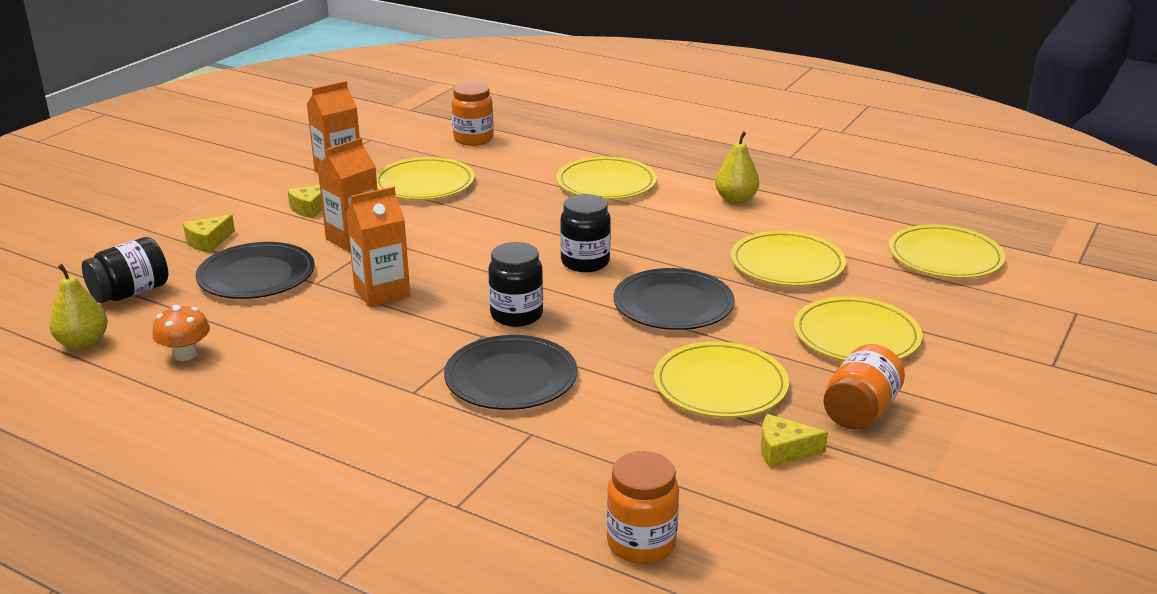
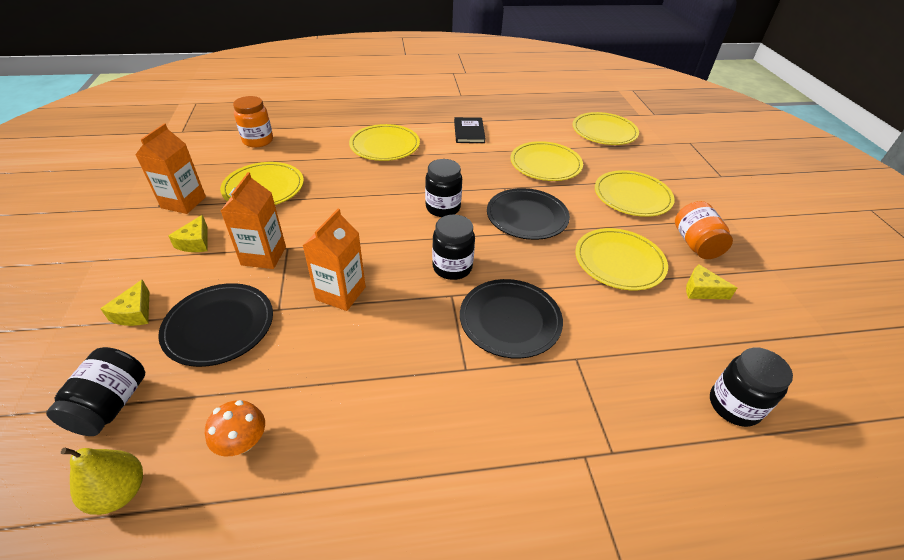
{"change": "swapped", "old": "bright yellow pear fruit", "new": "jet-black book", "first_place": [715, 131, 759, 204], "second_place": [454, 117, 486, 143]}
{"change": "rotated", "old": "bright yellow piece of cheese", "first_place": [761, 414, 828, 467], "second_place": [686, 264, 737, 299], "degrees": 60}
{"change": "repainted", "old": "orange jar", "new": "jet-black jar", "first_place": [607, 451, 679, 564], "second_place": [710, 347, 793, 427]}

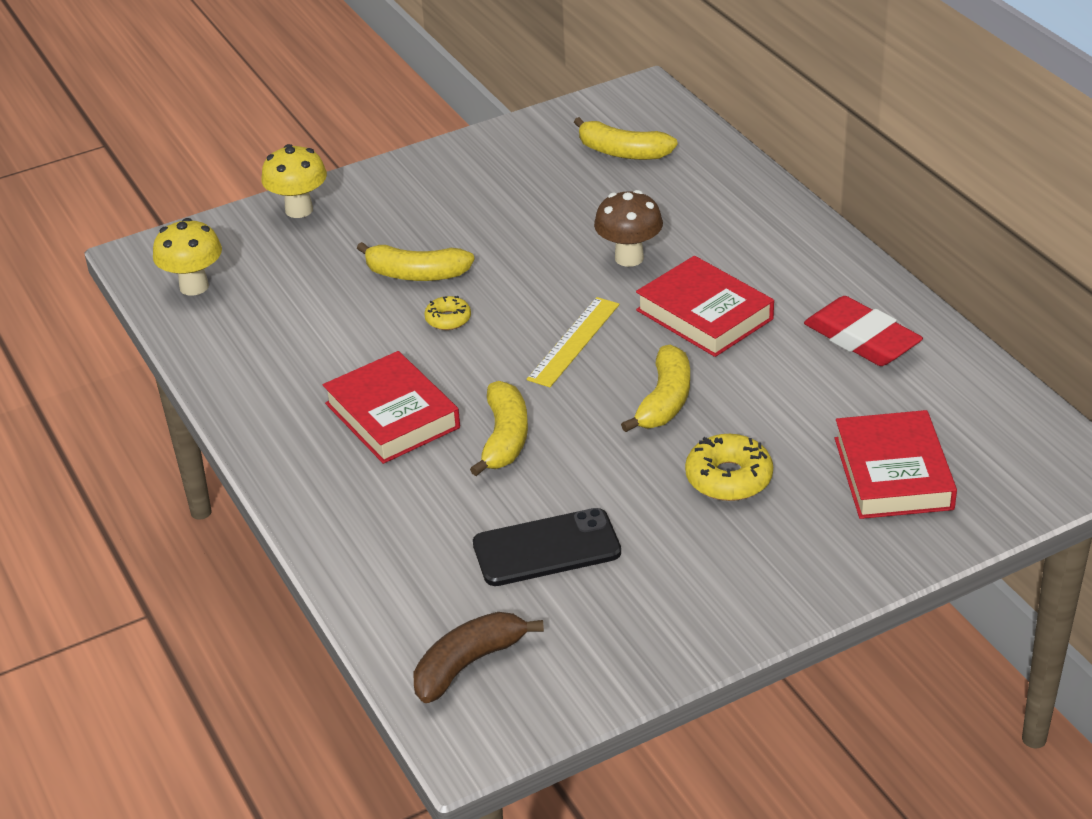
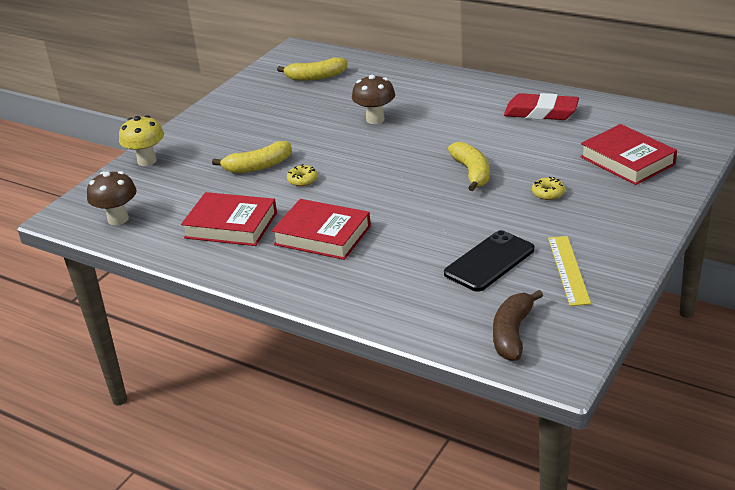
{"change": "repainted", "old": "bright yellow toadstool", "new": "russet toadstool", "first_place": [153, 218, 222, 296], "second_place": [87, 171, 137, 225]}
{"change": "shifted", "old": "crimson book", "first_place": [636, 256, 774, 357], "second_place": [181, 192, 277, 246]}
{"change": "shifted", "old": "bright yellow ruler", "first_place": [527, 297, 619, 387], "second_place": [548, 236, 591, 306]}
{"change": "gone", "old": "bright yellow toy banana", "first_place": [470, 381, 528, 476]}
{"change": "scaled", "old": "bright yellow glazed donut", "first_place": [685, 434, 773, 501], "second_place": [532, 177, 565, 200], "factor": 0.59}

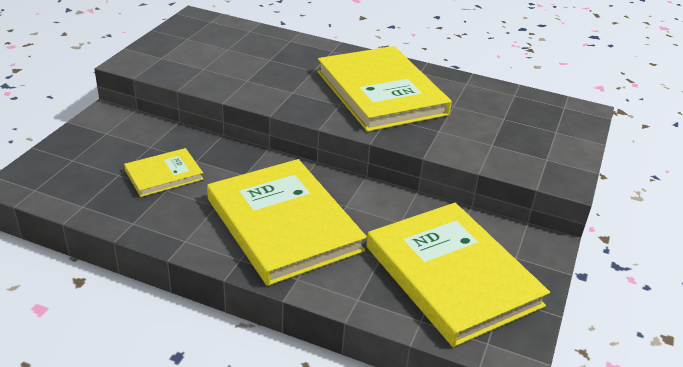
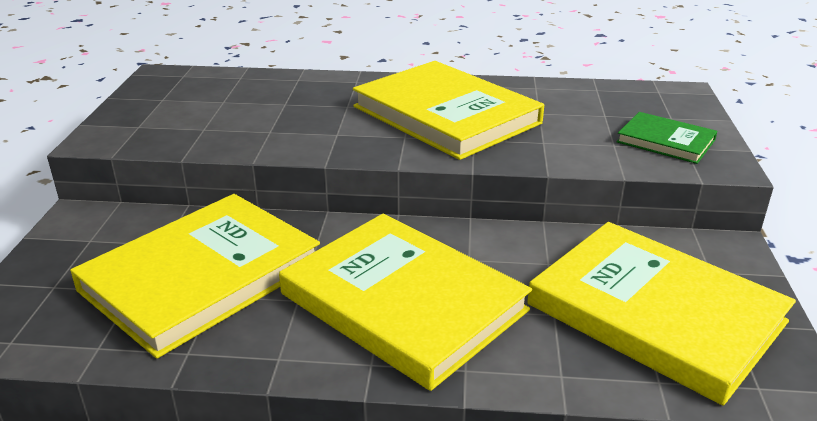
{"change": "scaled", "old": "bright yellow book", "first_place": [124, 148, 204, 197], "second_place": [70, 194, 320, 359], "factor": 2.05}
{"change": "new", "new": "leaf-green book", "second_place": [616, 112, 717, 164]}

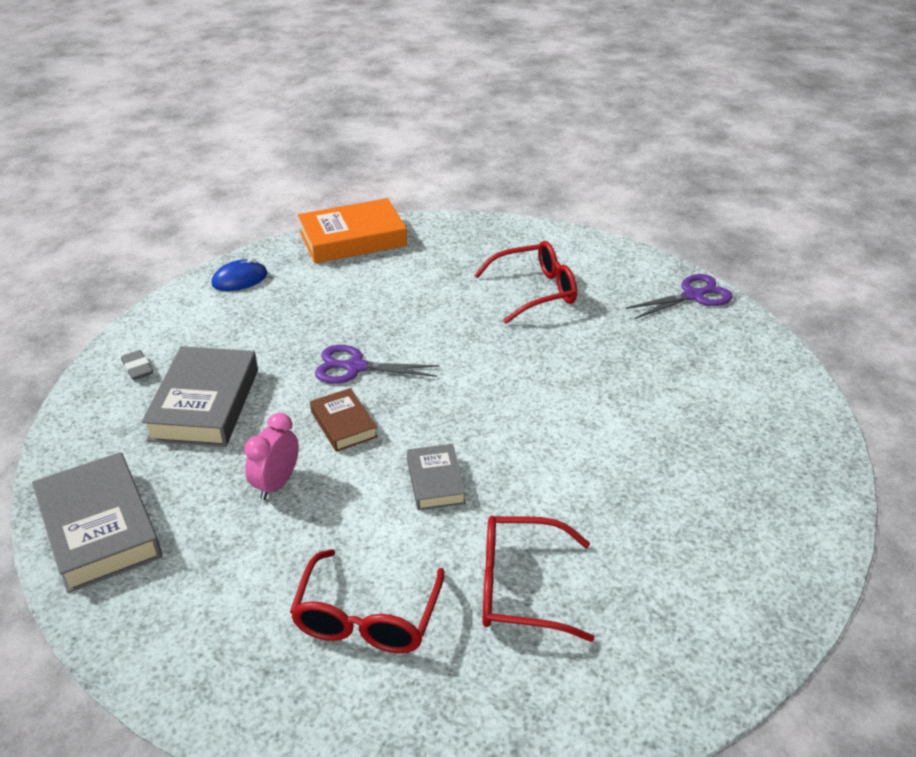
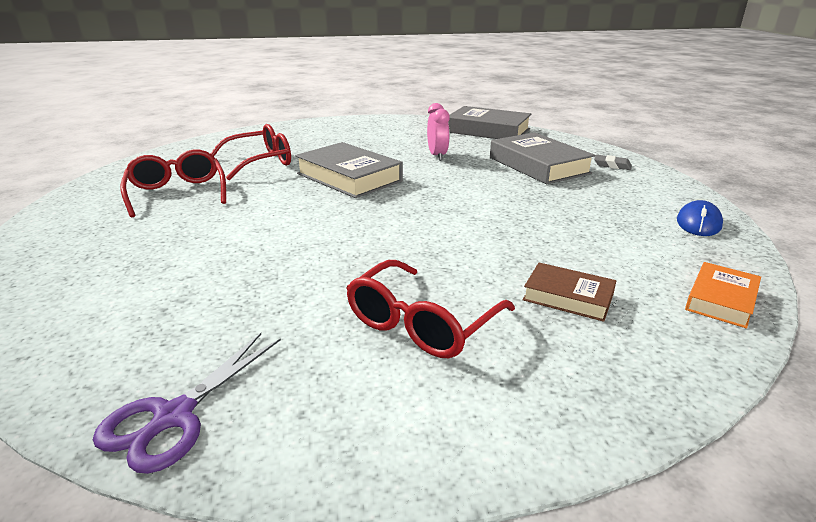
{"change": "scaled", "old": "orange book", "first_place": [298, 198, 407, 263], "second_place": [685, 262, 761, 329], "factor": 0.55}
{"change": "gone", "old": "purple shears", "first_place": [315, 345, 439, 384]}
{"change": "shifted", "old": "russet book", "first_place": [310, 388, 378, 452], "second_place": [523, 262, 616, 322]}
{"change": "scaled", "old": "gray book", "first_place": [407, 444, 466, 511], "second_place": [295, 142, 403, 198], "factor": 1.81}
{"change": "shifted", "old": "crimson glasses", "first_place": [290, 549, 444, 653], "second_place": [120, 149, 226, 218]}

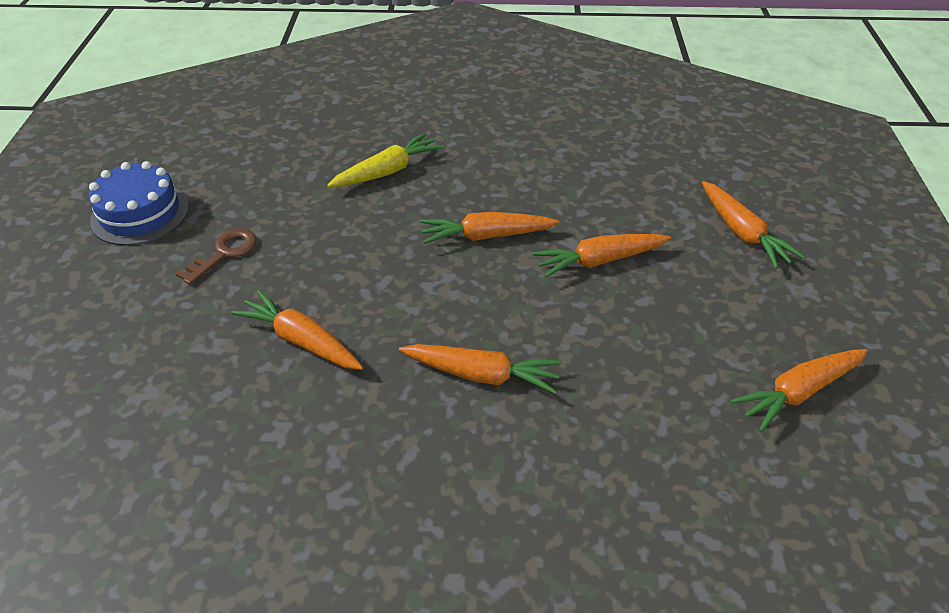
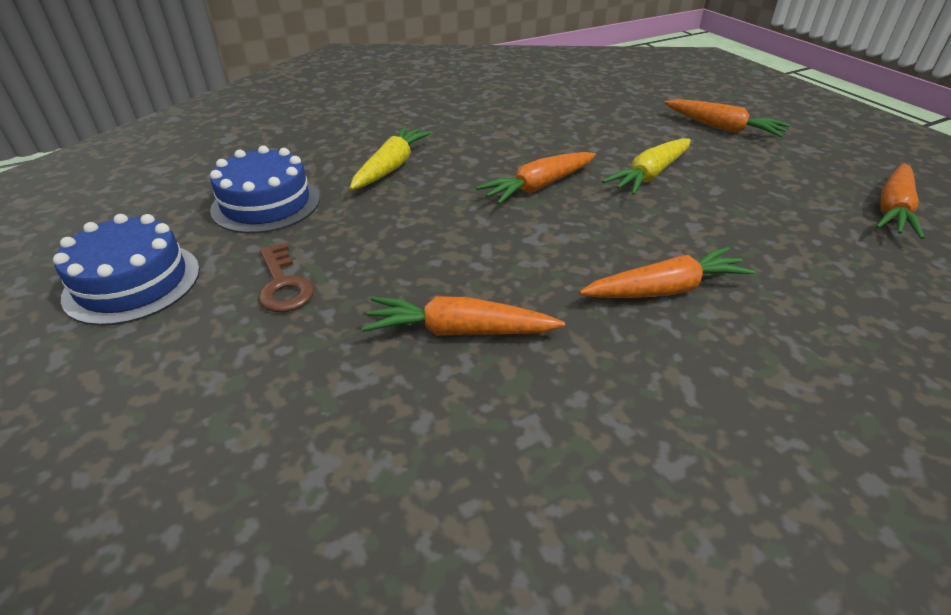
{"change": "rotated", "old": "russet door key", "first_place": [175, 229, 257, 285], "second_place": [258, 243, 314, 312], "degrees": 150}
{"change": "repainted", "old": "orange carrot", "new": "bright yellow carrot", "first_place": [533, 234, 671, 278], "second_place": [602, 138, 691, 195]}
{"change": "new", "new": "royal blue gateau", "second_place": [210, 146, 320, 233]}

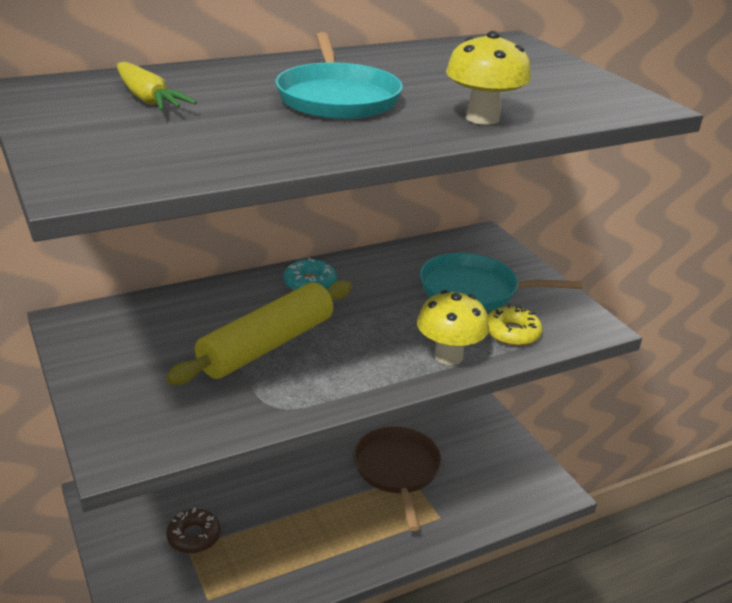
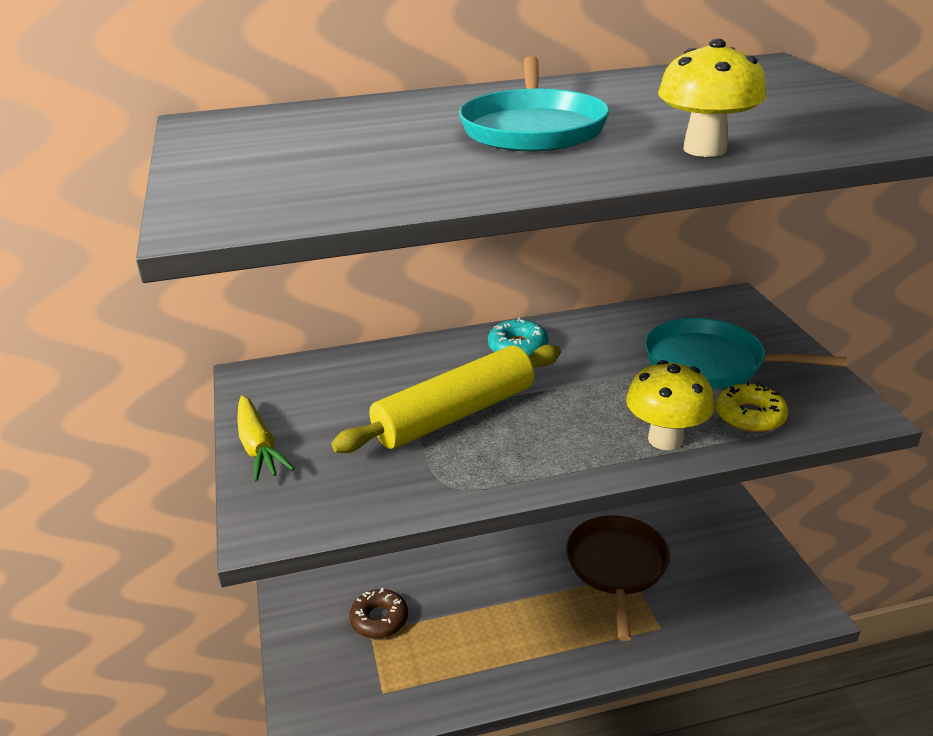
{"change": "shifted", "old": "bright yellow carrot", "first_place": [117, 62, 197, 111], "second_place": [237, 396, 295, 481]}

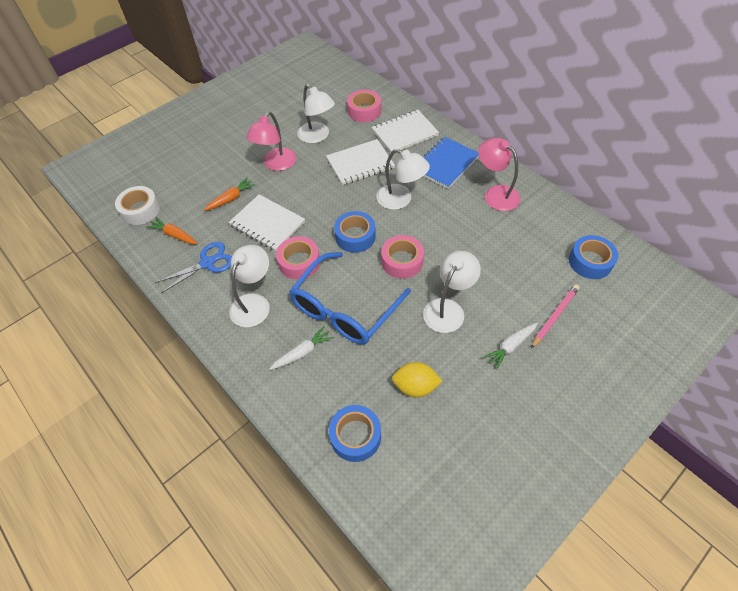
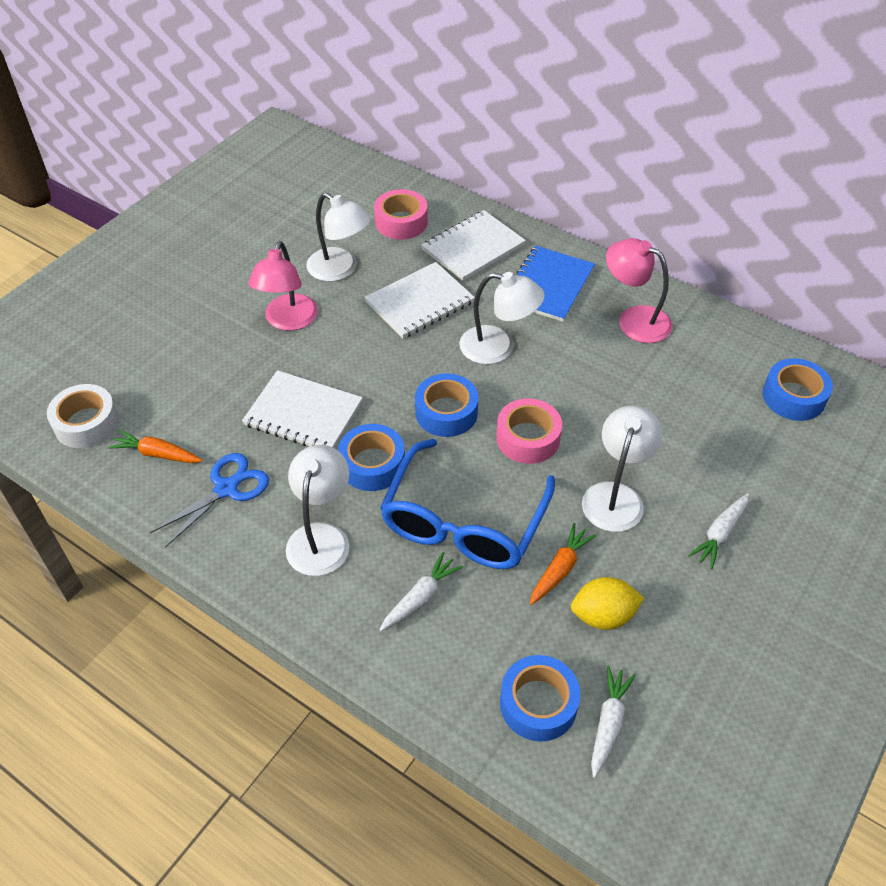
{"change": "shifted", "old": "orange carrot", "first_place": [204, 178, 255, 211], "second_place": [530, 523, 597, 605]}
{"change": "repainted", "old": "rosy tape", "new": "royal blue tape", "first_place": [276, 236, 320, 280], "second_place": [338, 424, 405, 491]}
{"change": "gone", "old": "rosy wooden pencil", "first_place": [531, 284, 580, 349]}
{"change": "new", "new": "snow-white carrot", "second_place": [591, 666, 636, 778]}

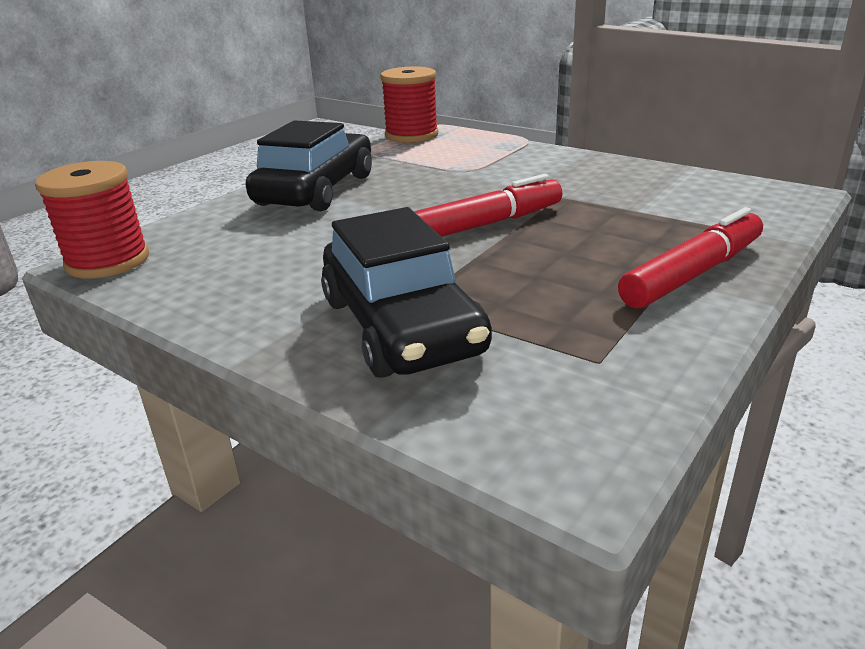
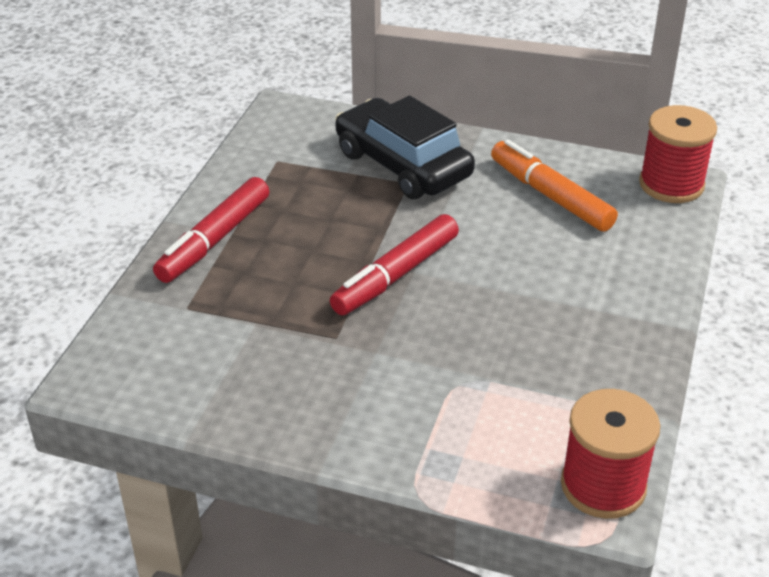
{"change": "gone", "old": "jet-black automobile", "first_place": [246, 120, 372, 211]}
{"change": "new", "new": "orange felt pen", "second_place": [491, 139, 618, 232]}

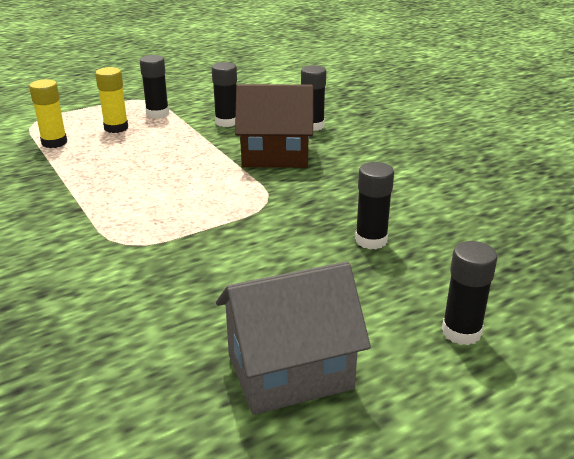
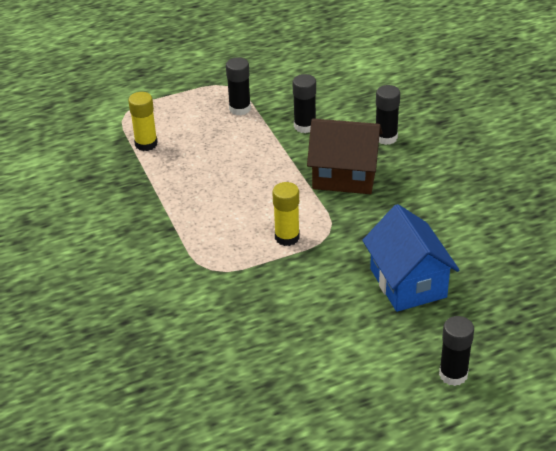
{"change": "shifted", "old": "bright yellow glue stick", "first_place": [95, 67, 128, 133], "second_place": [272, 182, 300, 246]}
{"change": "swapped", "old": "jet-black glue stick", "new": "royal blue toy house", "first_place": [355, 162, 394, 249], "second_place": [362, 204, 459, 312]}
{"change": "gone", "old": "gray toy house", "first_place": [216, 261, 371, 415]}

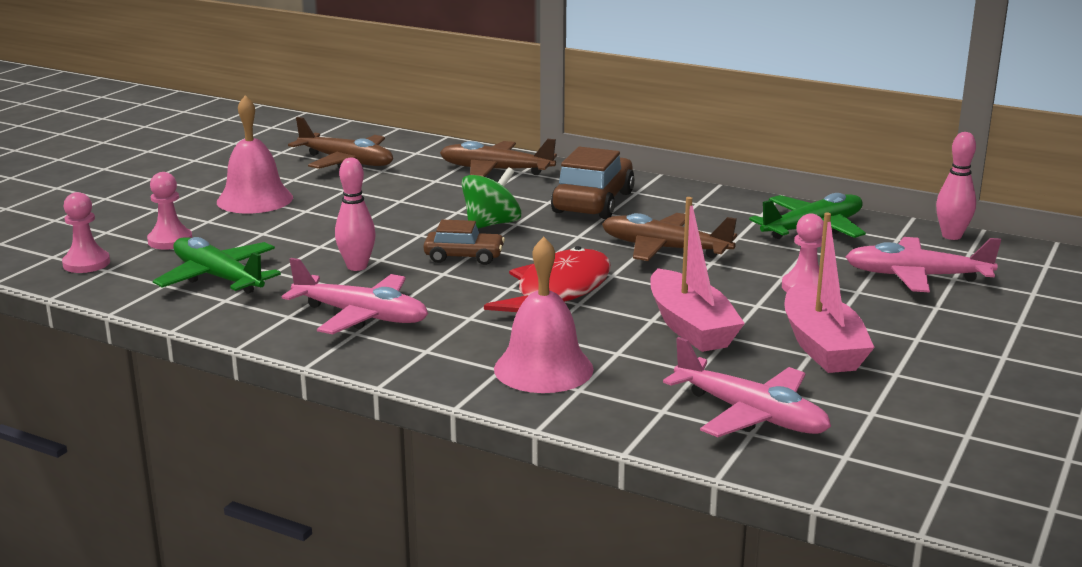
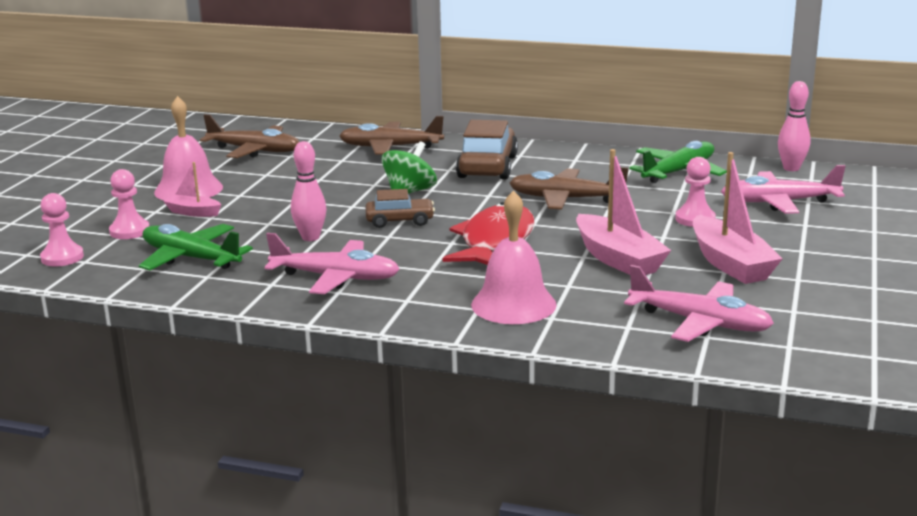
{"change": "new", "new": "rosy sailboat", "second_place": [163, 162, 221, 217]}

